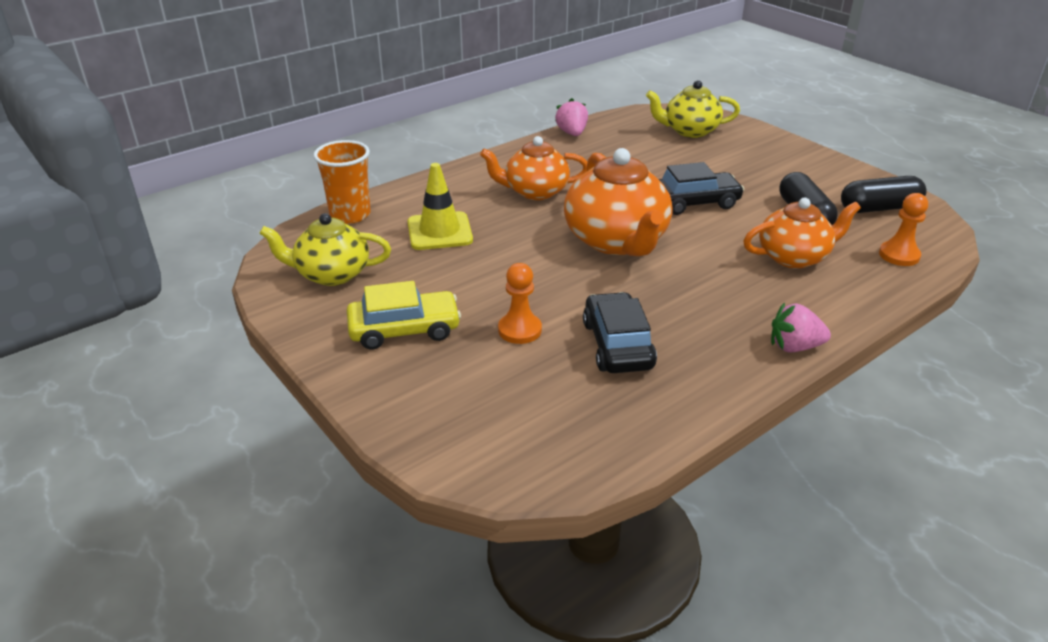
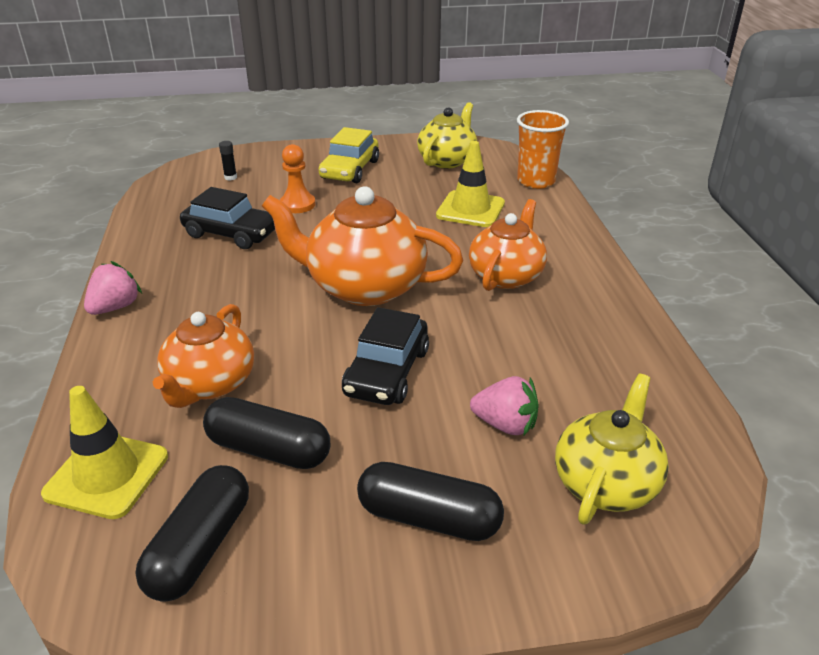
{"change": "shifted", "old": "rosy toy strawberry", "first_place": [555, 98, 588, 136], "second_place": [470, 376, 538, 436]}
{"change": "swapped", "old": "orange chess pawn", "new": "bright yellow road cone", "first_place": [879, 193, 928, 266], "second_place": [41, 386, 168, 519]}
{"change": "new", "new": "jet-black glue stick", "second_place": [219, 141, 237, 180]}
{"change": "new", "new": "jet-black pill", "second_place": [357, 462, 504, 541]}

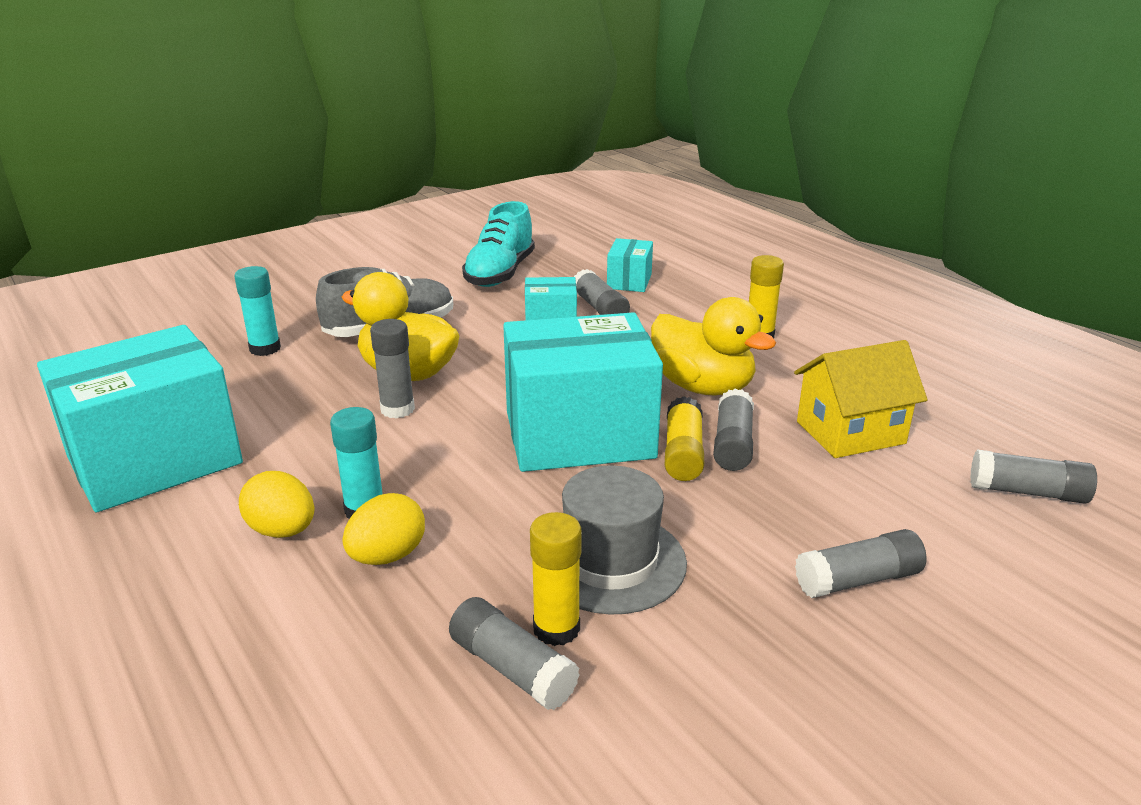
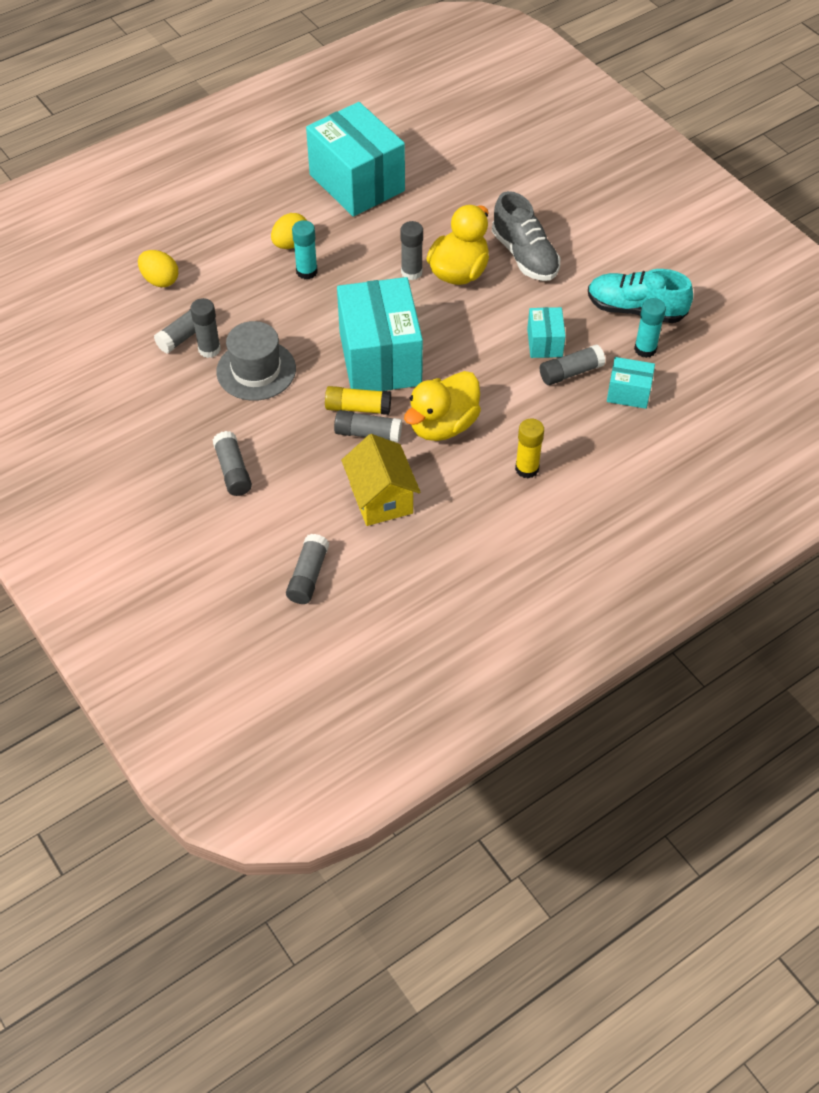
{"change": "shifted", "old": "teal glue stick", "first_place": [234, 266, 281, 356], "second_place": [634, 298, 666, 358]}
{"change": "shifted", "old": "bright yellow egg", "first_place": [342, 493, 425, 565], "second_place": [138, 250, 178, 287]}
{"change": "repainted", "old": "bright yellow glue stick", "new": "gray glue stick", "first_place": [530, 512, 582, 646], "second_place": [190, 298, 221, 358]}

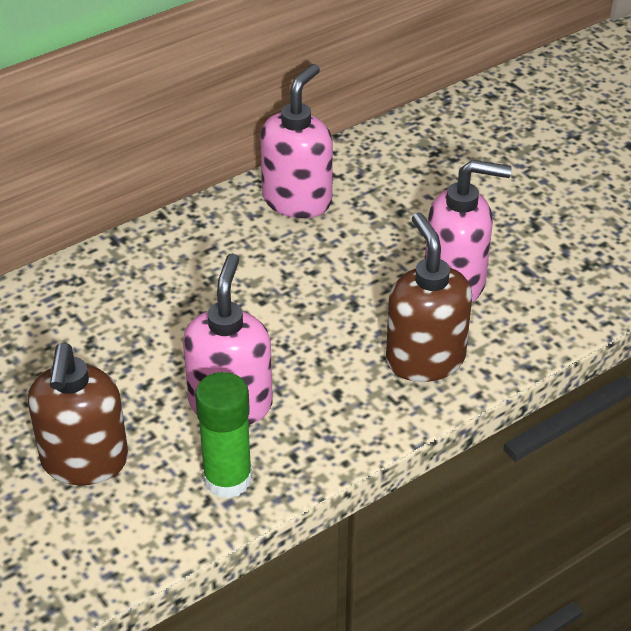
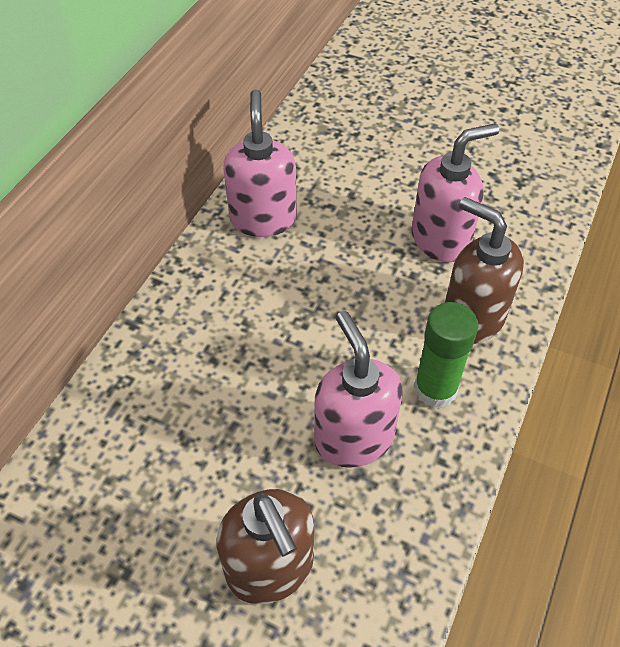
{"change": "shifted", "old": "leaf-green glue stick", "first_place": [195, 372, 252, 498], "second_place": [414, 302, 479, 408]}

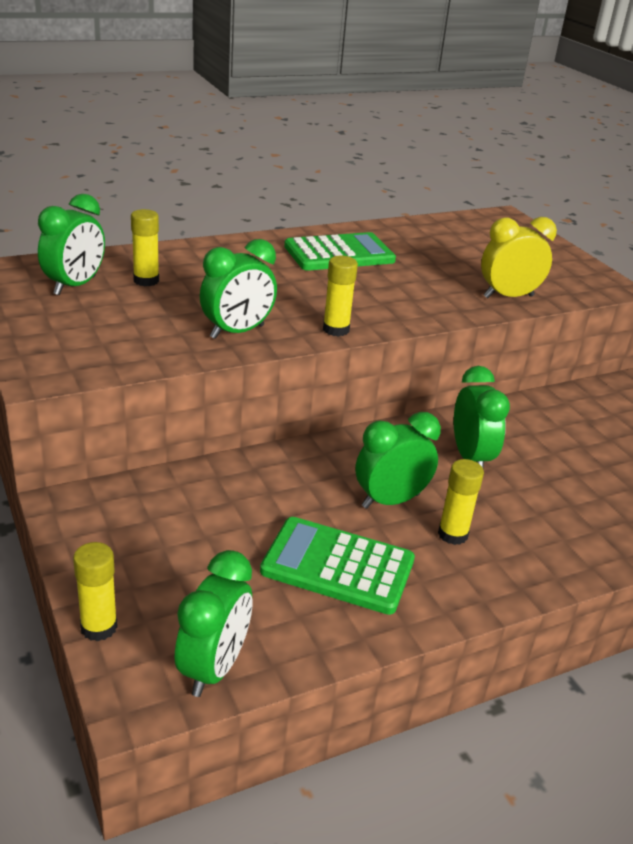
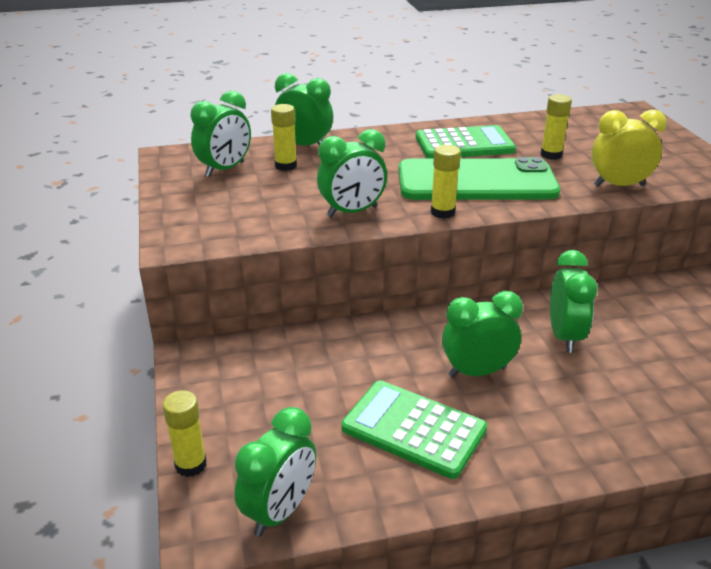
{"change": "shifted", "old": "bright yellow glue stick", "first_place": [438, 459, 484, 545], "second_place": [540, 94, 572, 160]}
{"change": "new", "new": "leaf-green bedside clock", "second_place": [275, 73, 333, 146]}
{"change": "new", "new": "leaf-green phone", "second_place": [398, 157, 560, 200]}

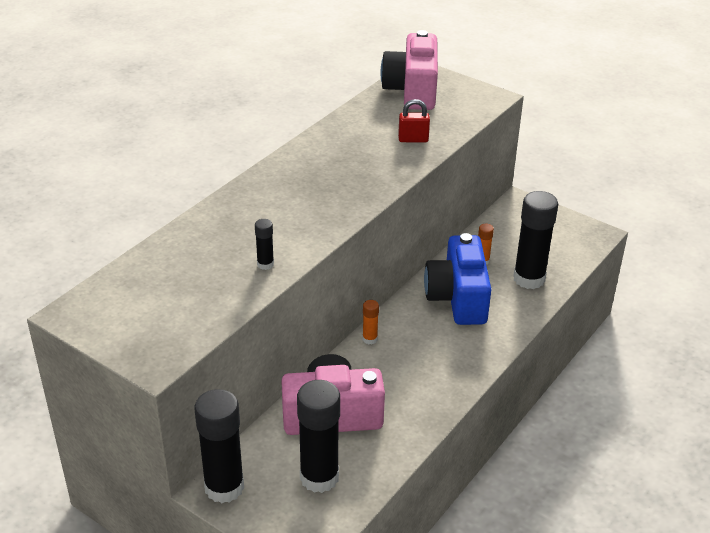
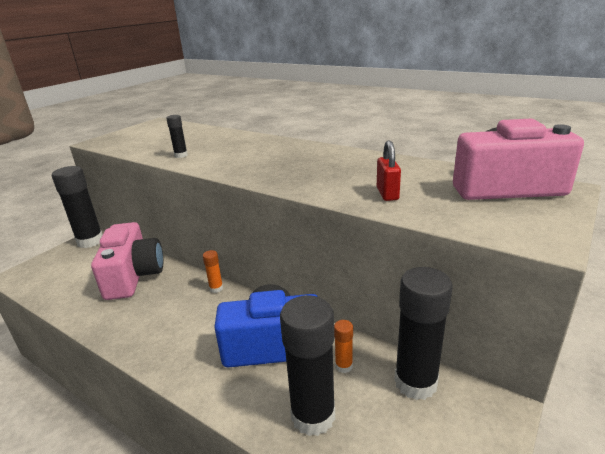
{"change": "shifted", "old": "jet-black glue stick", "first_place": [297, 380, 340, 493], "second_place": [394, 267, 453, 400]}

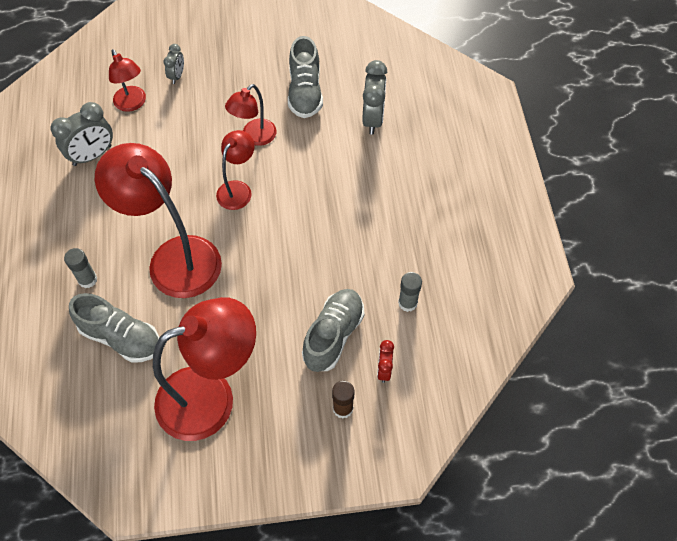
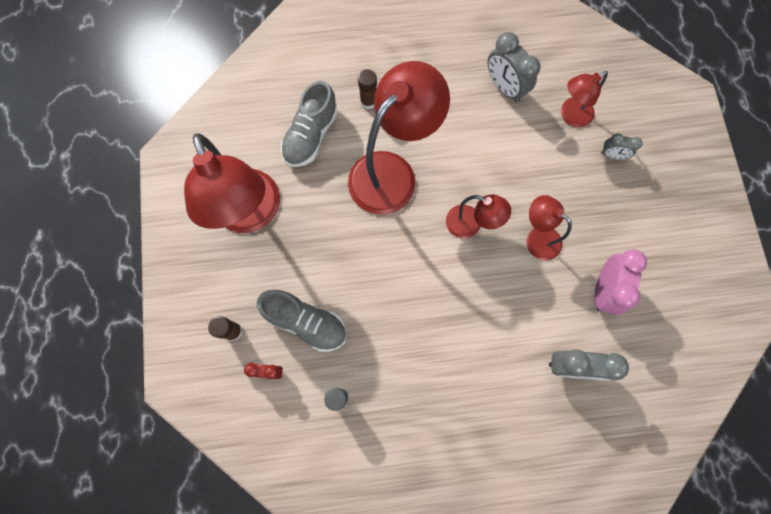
{"change": "swapped", "old": "gray shoe", "new": "rosy bedside clock", "first_place": [288, 36, 323, 118], "second_place": [594, 249, 647, 315]}
{"change": "repainted", "old": "gray glue stick", "new": "russet glue stick", "first_place": [64, 248, 97, 288], "second_place": [358, 69, 377, 109]}

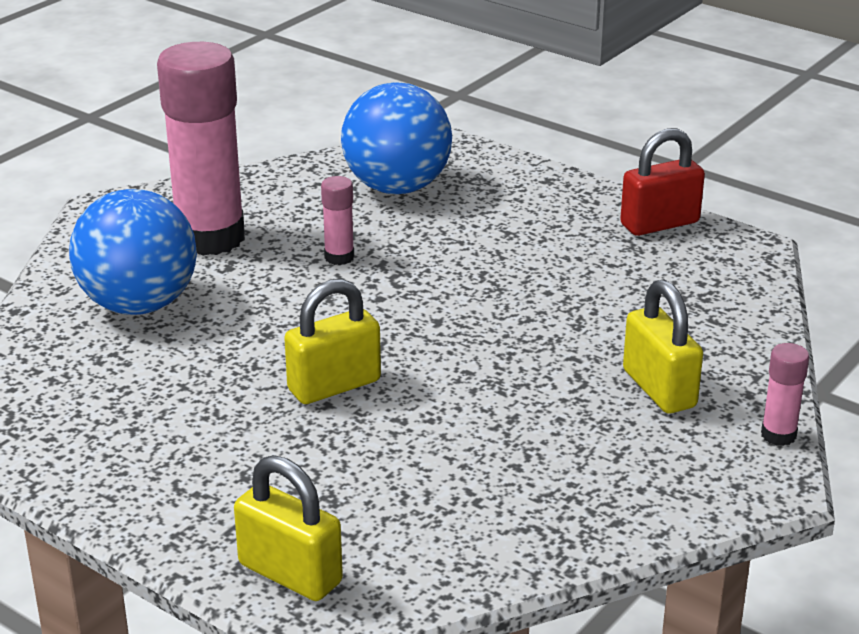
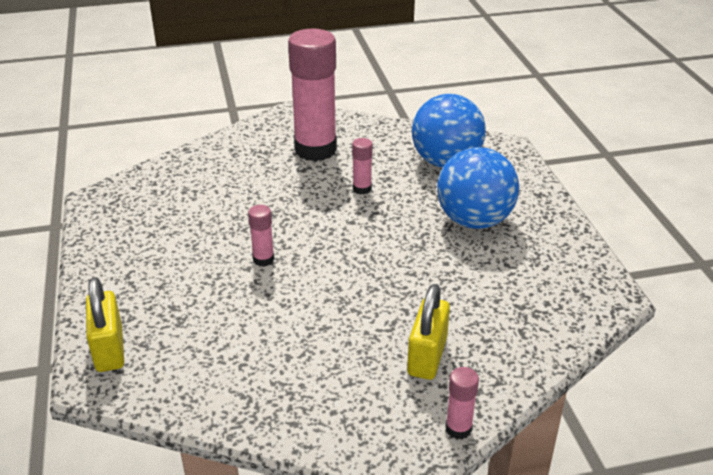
{"change": "gone", "old": "crimson lock", "first_place": [620, 128, 705, 236]}
{"change": "shifted", "old": "royal blue sphere", "first_place": [69, 189, 197, 315], "second_place": [437, 147, 519, 229]}
{"change": "swapped", "old": "bright yellow lock", "new": "rosy glue stick", "first_place": [284, 279, 381, 404], "second_place": [248, 205, 274, 266]}

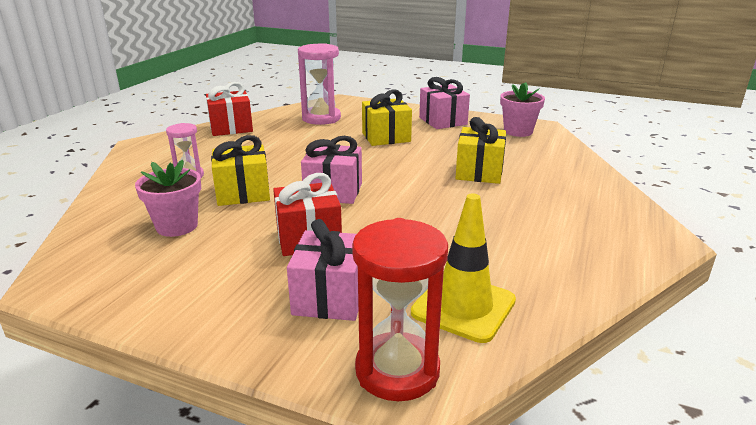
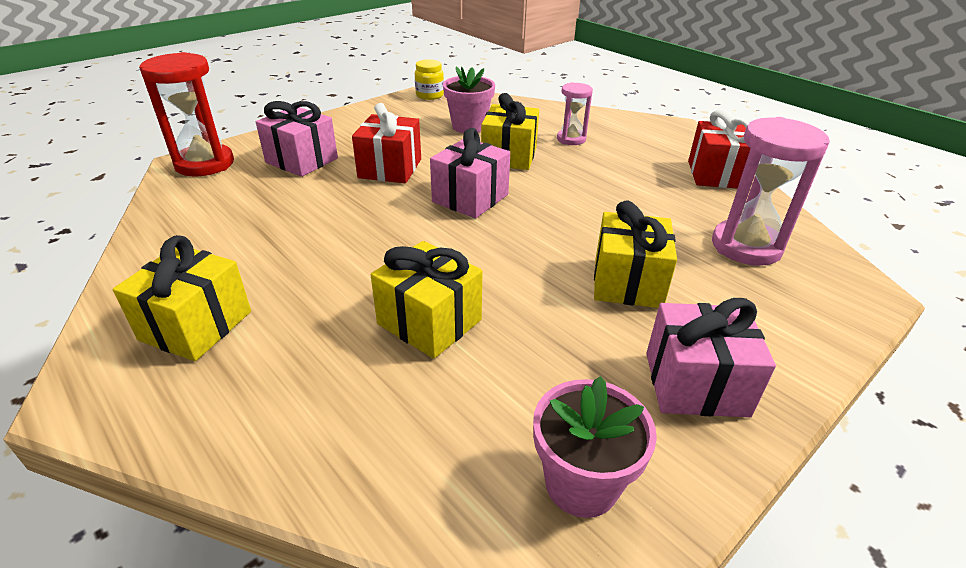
{"change": "gone", "old": "bright yellow road cone", "first_place": [411, 193, 516, 343]}
{"change": "new", "new": "bright yellow jar", "second_place": [415, 59, 444, 100]}
{"change": "new", "new": "bright yellow gift", "second_place": [113, 235, 251, 361]}

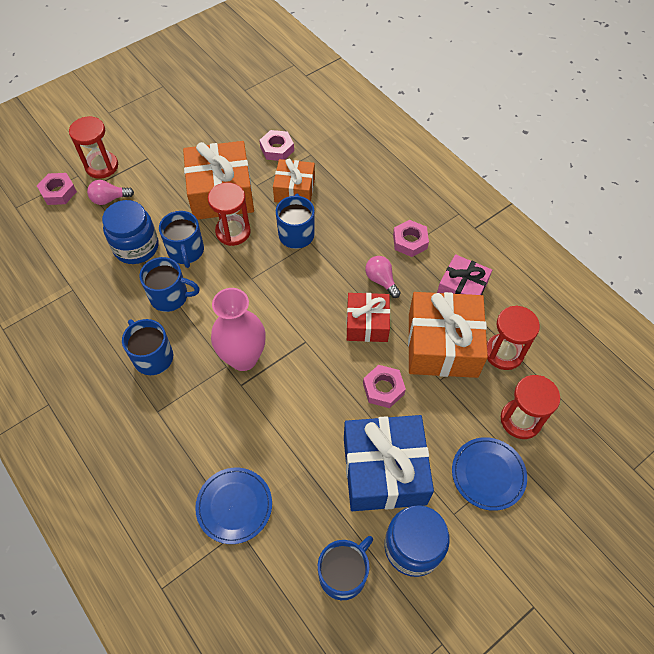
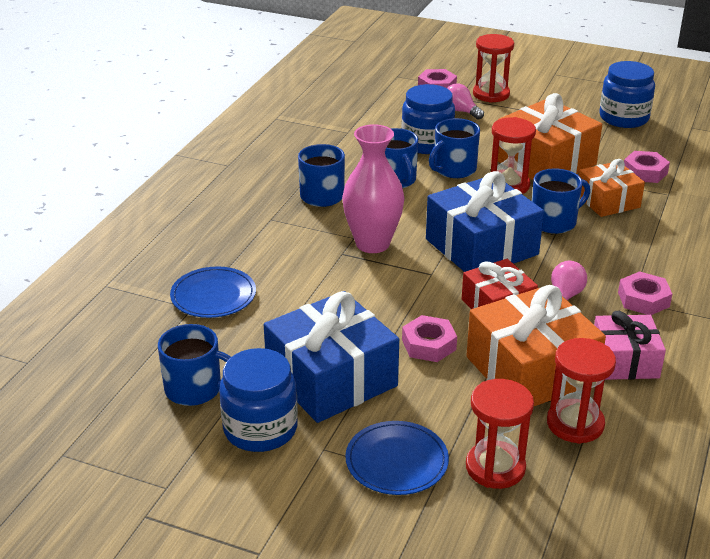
{"change": "new", "new": "royal blue jar", "second_place": [599, 61, 655, 128]}
{"change": "new", "new": "royal blue gift", "second_place": [426, 171, 544, 272]}

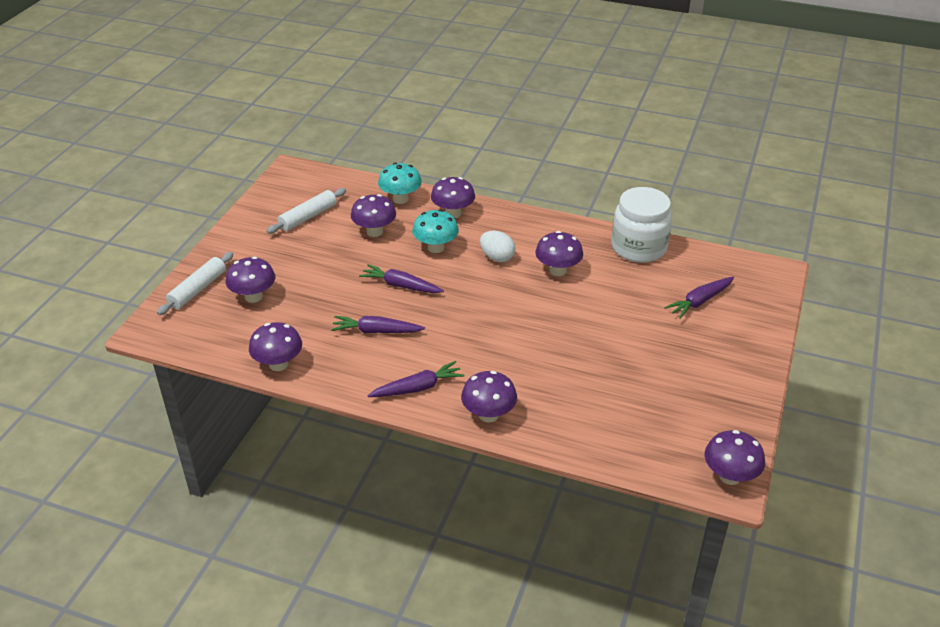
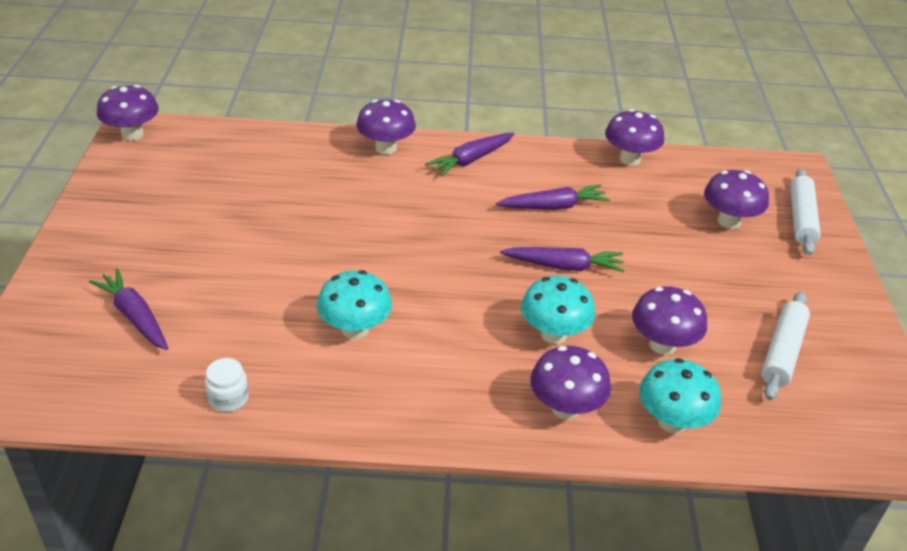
{"change": "scaled", "old": "snow-white jar", "first_place": [612, 187, 672, 263], "second_place": [205, 358, 249, 412], "factor": 0.41}
{"change": "gone", "old": "snow-white egg", "first_place": [480, 231, 515, 262]}
{"change": "repainted", "old": "purple toadstool", "new": "teal toadstool", "first_place": [535, 231, 583, 276], "second_place": [317, 270, 392, 340]}
{"change": "rotated", "old": "purple carrot", "first_place": [664, 277, 734, 319], "second_place": [89, 268, 168, 350], "degrees": -75}

